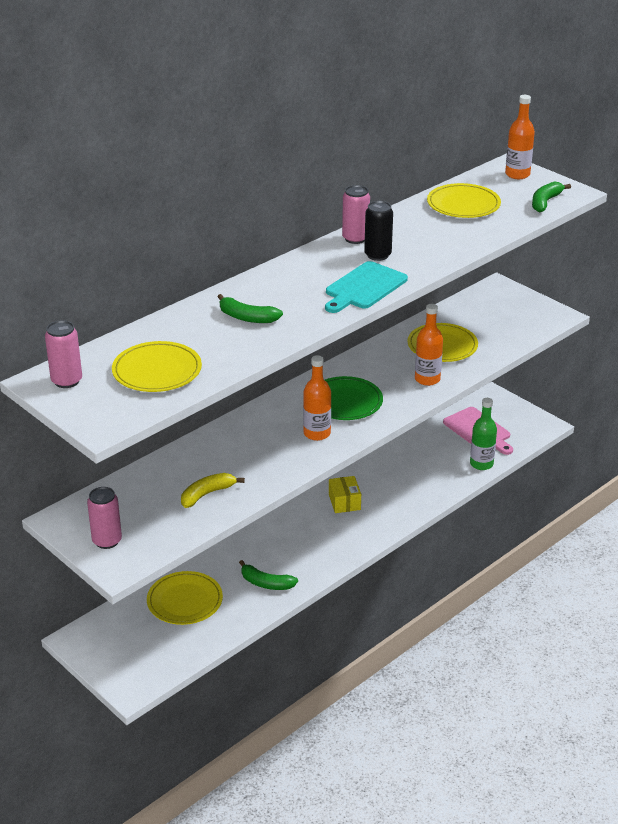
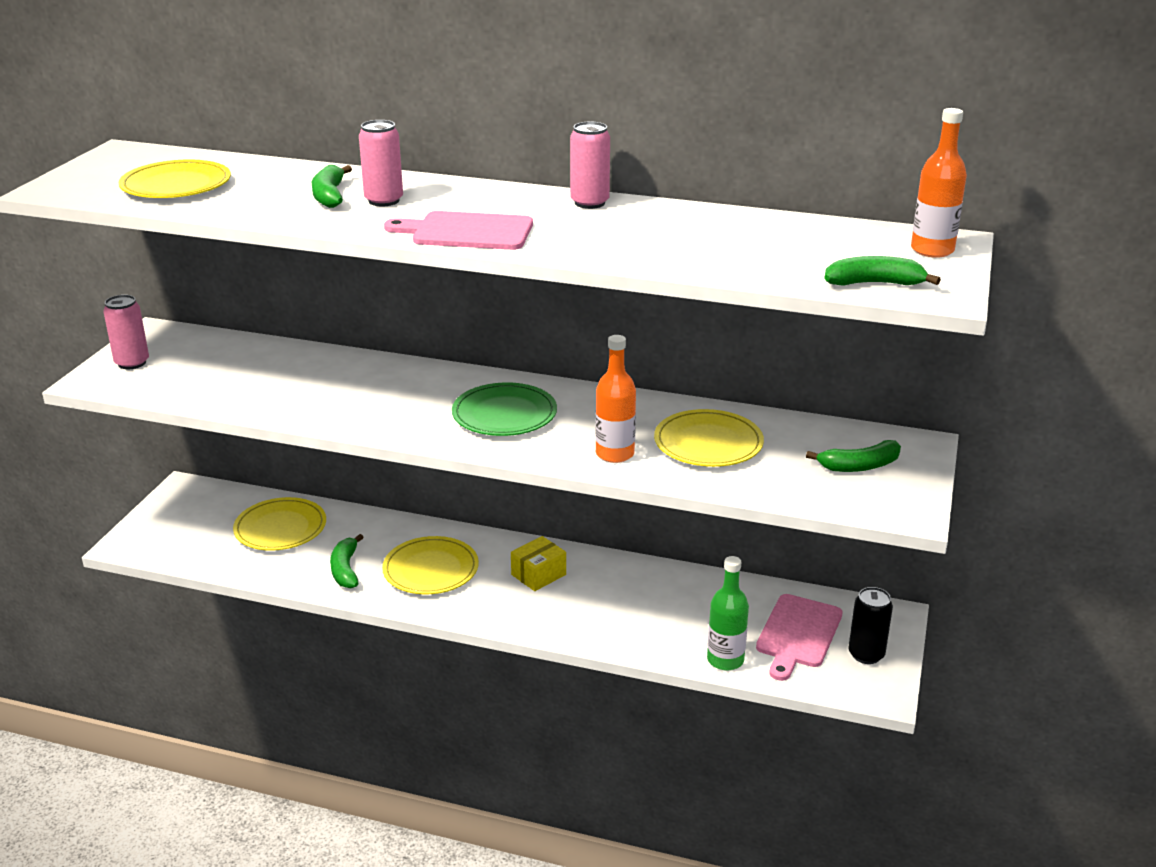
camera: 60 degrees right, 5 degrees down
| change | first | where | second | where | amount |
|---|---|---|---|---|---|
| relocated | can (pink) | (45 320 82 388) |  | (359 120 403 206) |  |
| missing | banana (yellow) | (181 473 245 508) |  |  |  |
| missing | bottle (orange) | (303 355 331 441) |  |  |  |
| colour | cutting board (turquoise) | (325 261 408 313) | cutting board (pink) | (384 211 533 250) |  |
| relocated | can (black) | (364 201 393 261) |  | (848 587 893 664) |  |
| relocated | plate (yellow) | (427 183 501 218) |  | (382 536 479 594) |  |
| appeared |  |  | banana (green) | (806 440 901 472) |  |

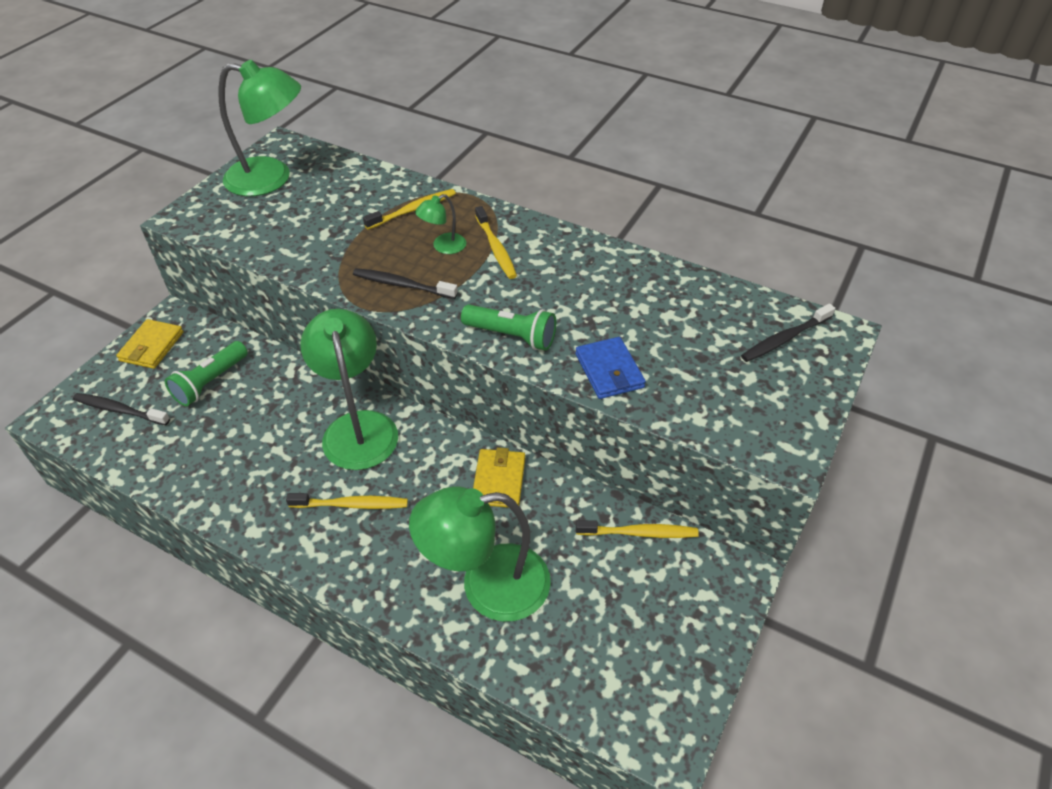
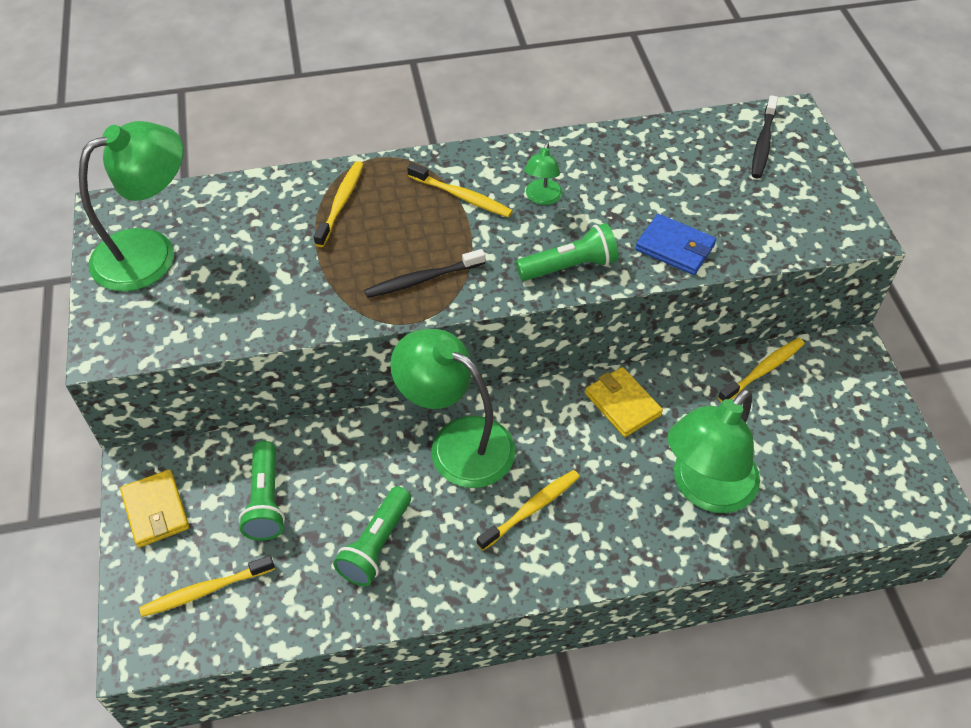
camera: 40 degrees left, 5 degrees up
| change | first | where | second | where | amount |
|---|---|---|---|---|---|
| colour | toothbrush (black) | (73 393 170 425) | toothbrush (yellow) | (139 555 275 617) |  |
| relocated | lamp (green) | (415 194 466 254) |  | (524 142 562 205) |  |
| appeared |  |  | flashlight (green) | (333 486 411 586) |  |

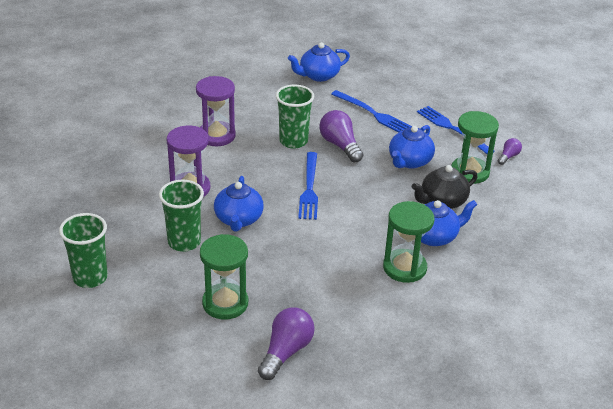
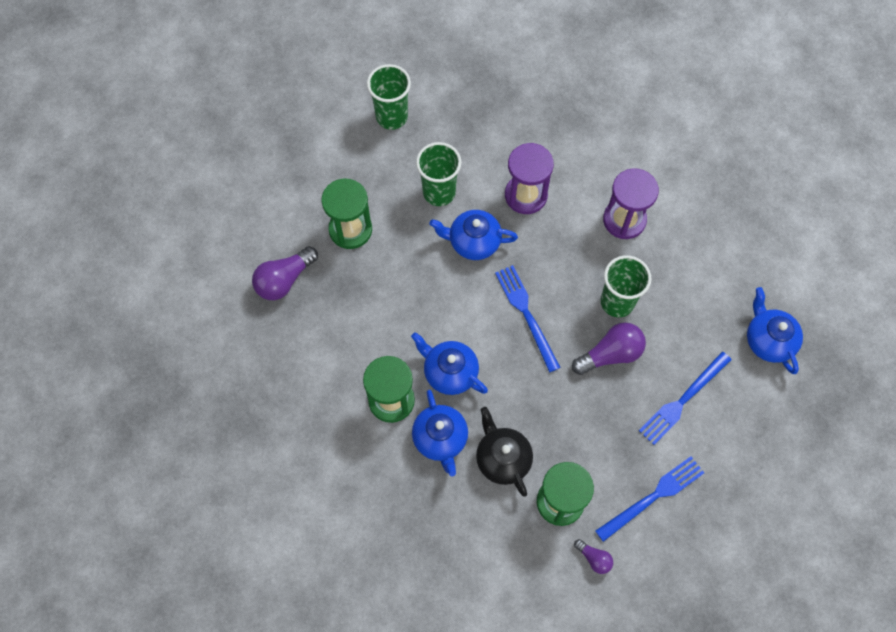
camera: 95 degrees right, 30 degrees up
| change | first | where | second | where | amount |
|---|---|---|---|---|---|
| spun | light bulb (purple) | (258 307 315 380) |  | (252 246 318 300) | 105 degrees clockwise |
| spun | fork (blue) | (298 152 318 220) |  | (495 265 561 372) | 60 degrees clockwise |
| relocated | teapot (blue) | (389 125 435 169) |  | (411 332 488 395) |  |

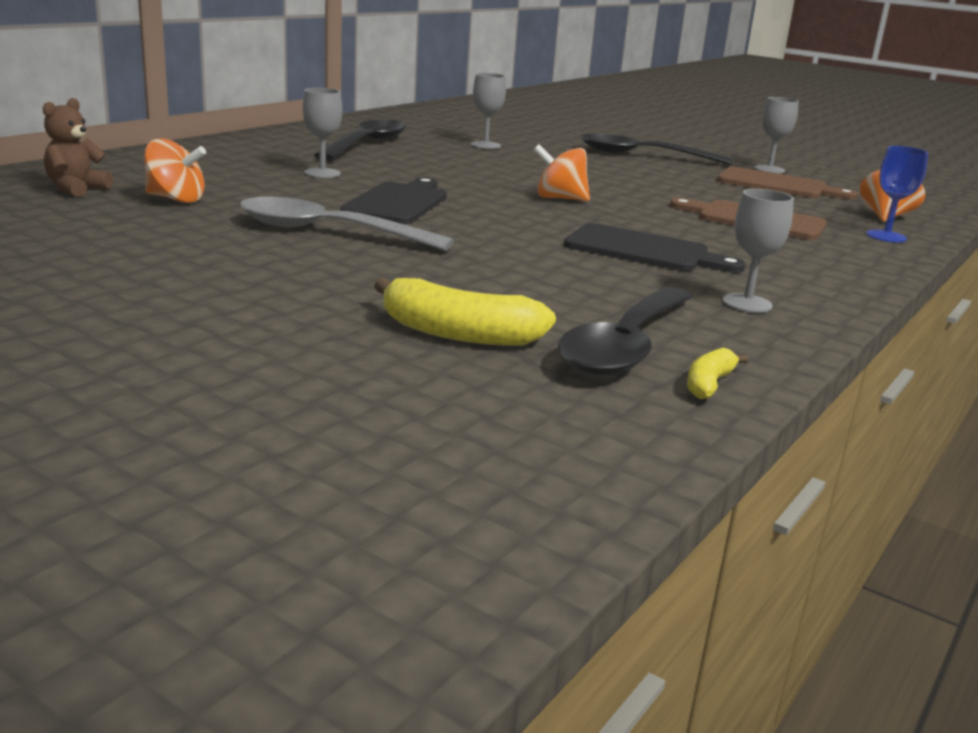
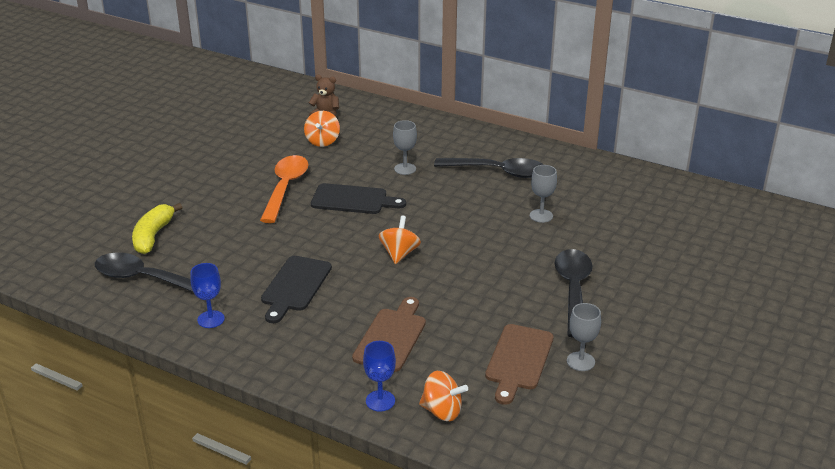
camera: 85 degrees right, 10 degrees up
| change | first | where | second | where | amount |
|---|---|---|---|---|---|
| colour | spoon (grey) | (240 197 454 251) | spoon (orange) | (260 155 308 223) |  |
| missing | banana (yellow) | (687 348 749 399) |  |  |  |
| colour | goblet (grey) | (722 189 794 313) | goblet (blue) | (190 263 225 328) |  |

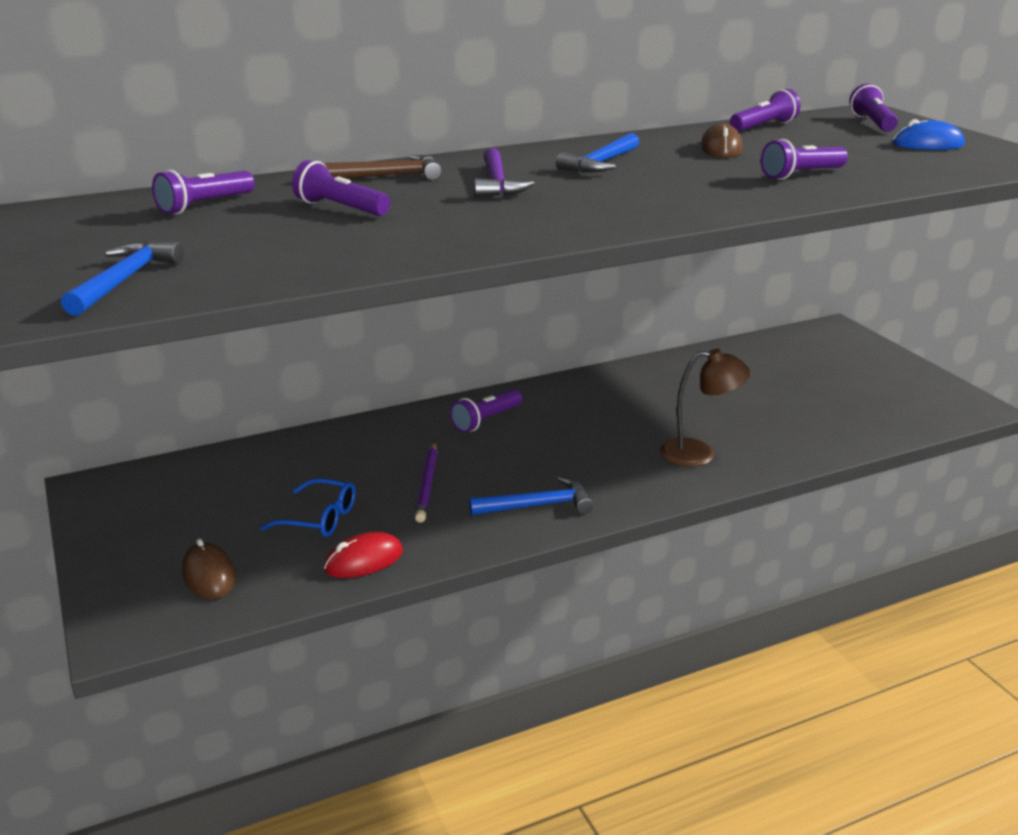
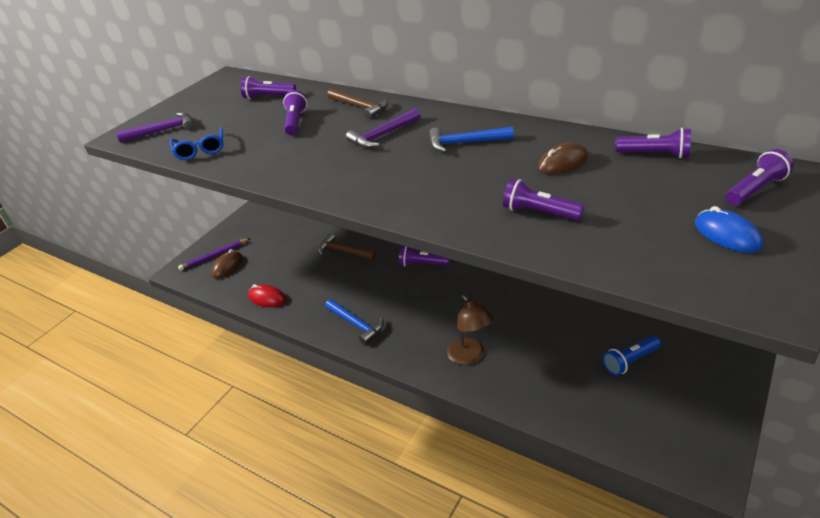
camera: 60 degrees right, 10 degrees up
| change | first | where | second | where | amount |
|---|---|---|---|---|---|
| colour | hammer (blue) | (61 240 184 316) | hammer (purple) | (116 112 194 143) |  |
| relocated | glasses (blue) | (260 478 356 537) |  | (170 127 224 160) |  |
| relocated | pencil (purple) | (415 442 438 523) |  | (178 238 250 271) |  |
| appeared |  |  | hammer (brown) | (318 233 377 260) |  |
| appeared |  |  | flashlight (blue) | (603 336 661 376) |  |

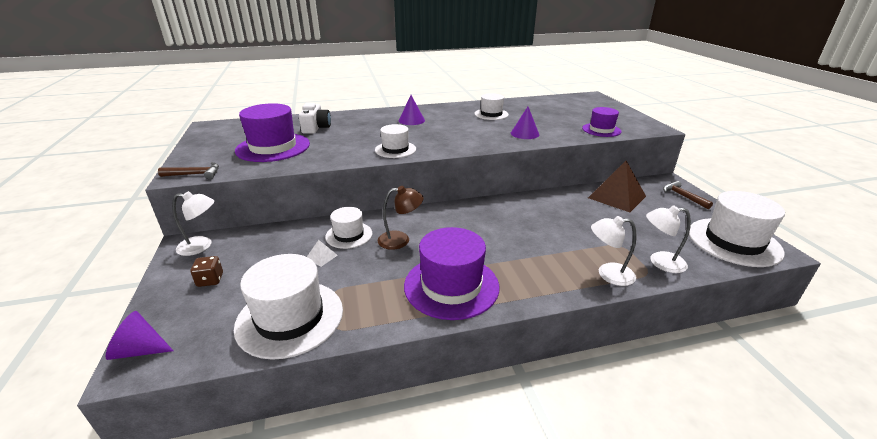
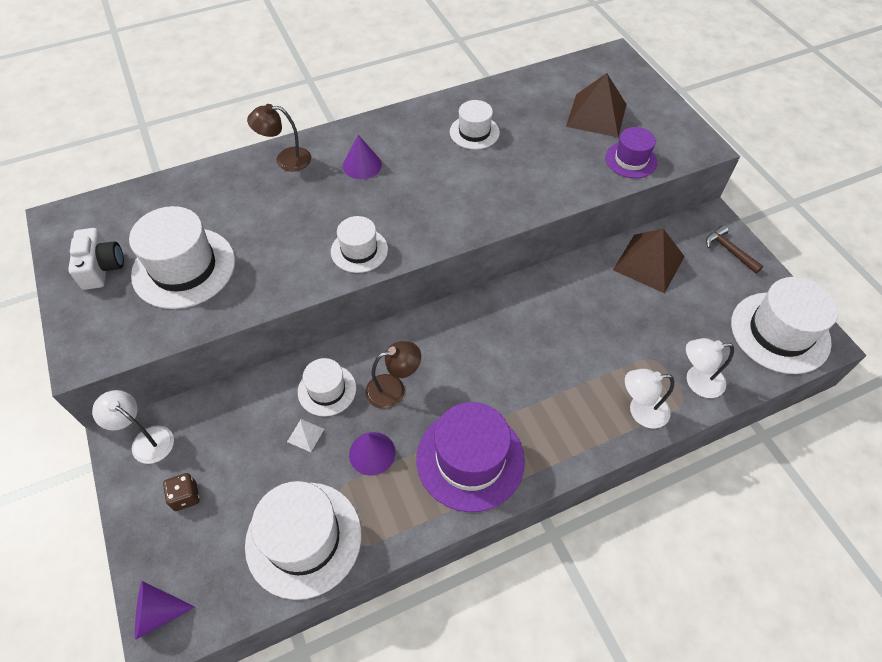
camera: 10 degrees left, 25 degrees up
| change | first | where | second | where | amount |
|---|---|---|---|---|---|
| missing | hammer (brown) | (158 162 219 179) |  |  |  |
| spun | lamp (white) | (172 191 214 256) |  | (92 390 174 464) | 135 degrees counterclockwise |
| colour | hat (purple) | (235 103 310 162) | hat (white) | (129 206 235 309) |  |
| relocated | camera (white) | (299 103 331 134) |  | (68 228 124 290) |  |
| relocated | cone (purple) | (511 107 539 139) |  | (349 432 395 476) |  |
| appeared |  |  | lamp (brown) | (247 104 311 171) |  |
| appeared |  |  | pyramid (brown) | (566 73 627 137) |  |

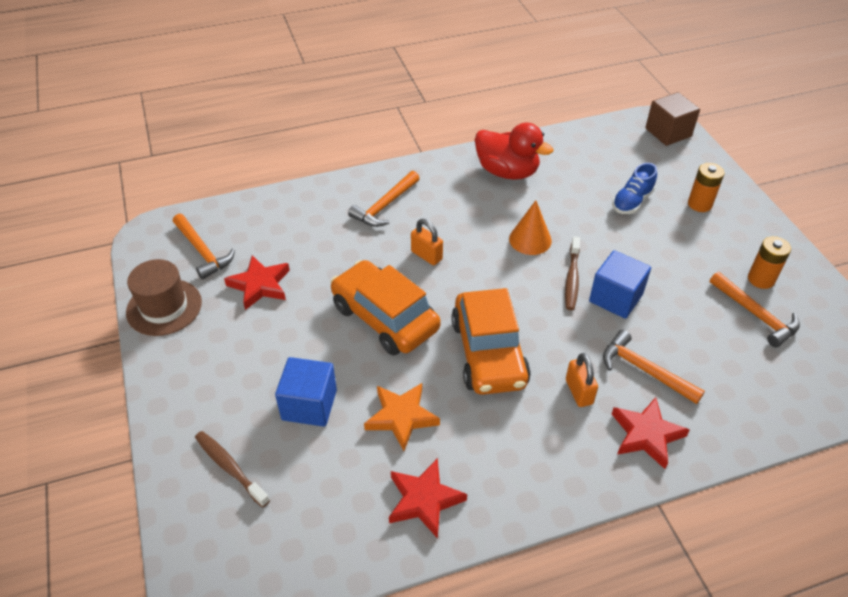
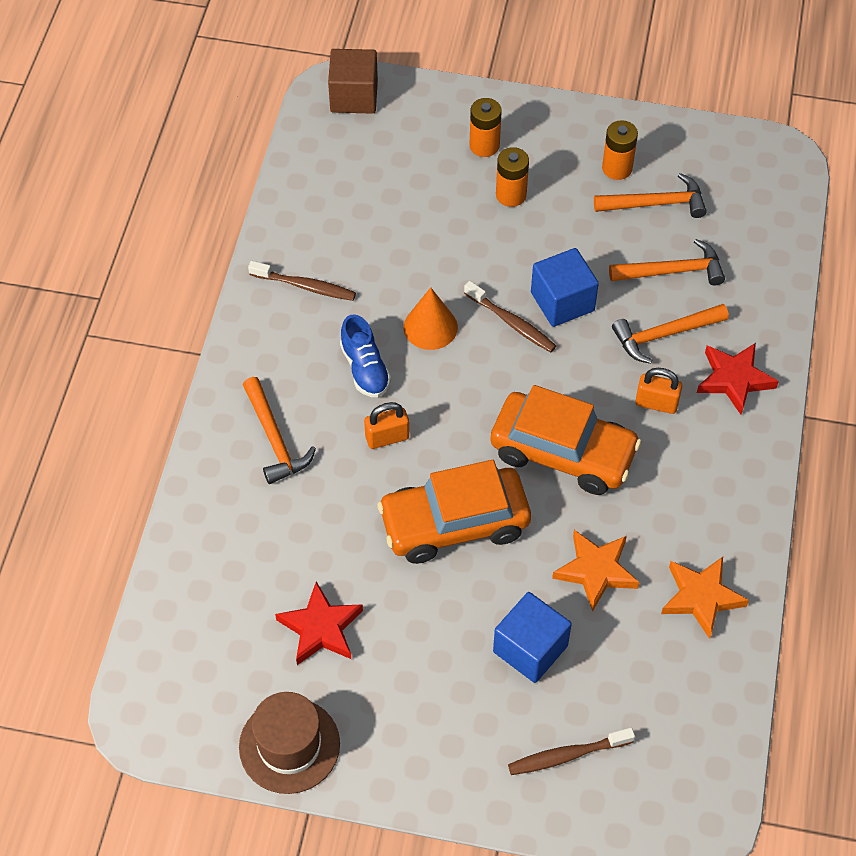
camera: 60 degrees left, 10 degrees up
| change | first | where | second | where | amount |
|---|---|---|---|---|---|
| relocated | hammer (orange) | (173 214 235 280) |  | (609 239 725 285) |  |
| colour | star (red) | (389 458 467 539) | star (orange) | (661 557 749 639) |  |
| exchanged | duck (red) | (475 123 553 180) | toothbrush (brown) | (248 261 356 301) |  |
| relocated | shoe (blue) | (612 163 657 214) |  | (340 314 391 397) |  |
| appeared |  |  | battery (orange) | (496 147 529 207) |  |

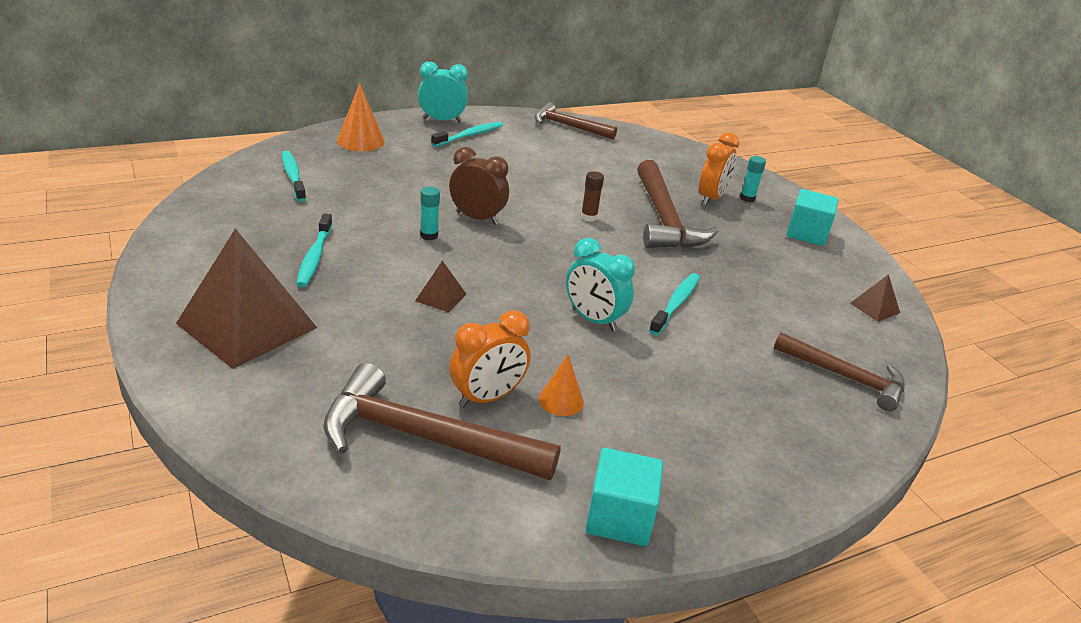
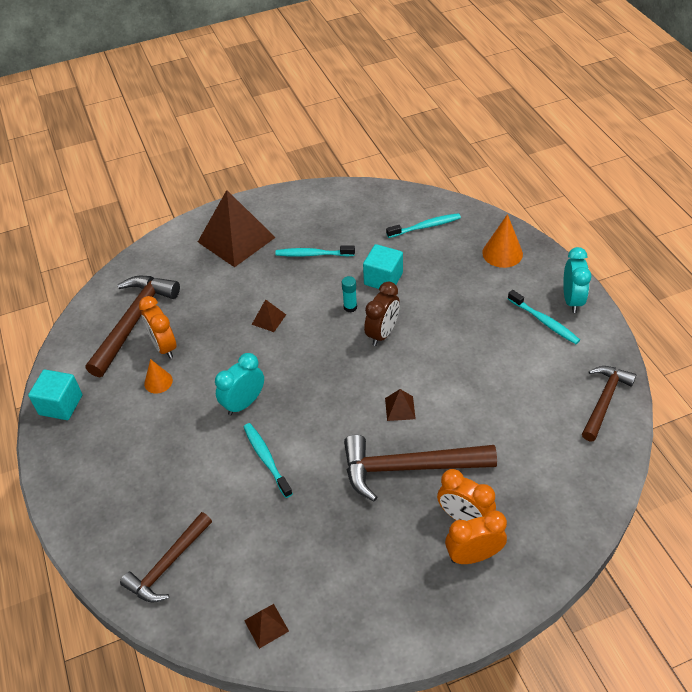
camera: 100 degrees right, 15 degrees up
| change | first | where | second | where | amount |
|---|---|---|---|---|---|
| exchanged | glue stick (brown) | (581 171 604 222) | pyramid (brown) | (385 389 416 421) |  |
| spun | toothbrush (turquoise) | (649 273 700 335) |  | (244 423 293 498) | 150 degrees counterclockwise |
| exchanged | glue stick (turquoise) | (740 156 766 202) | clock (orange) | (445 510 507 564) |  |
| relocated | cube (turquoise) | (786 189 839 246) |  | (363 244 403 289) |  |

